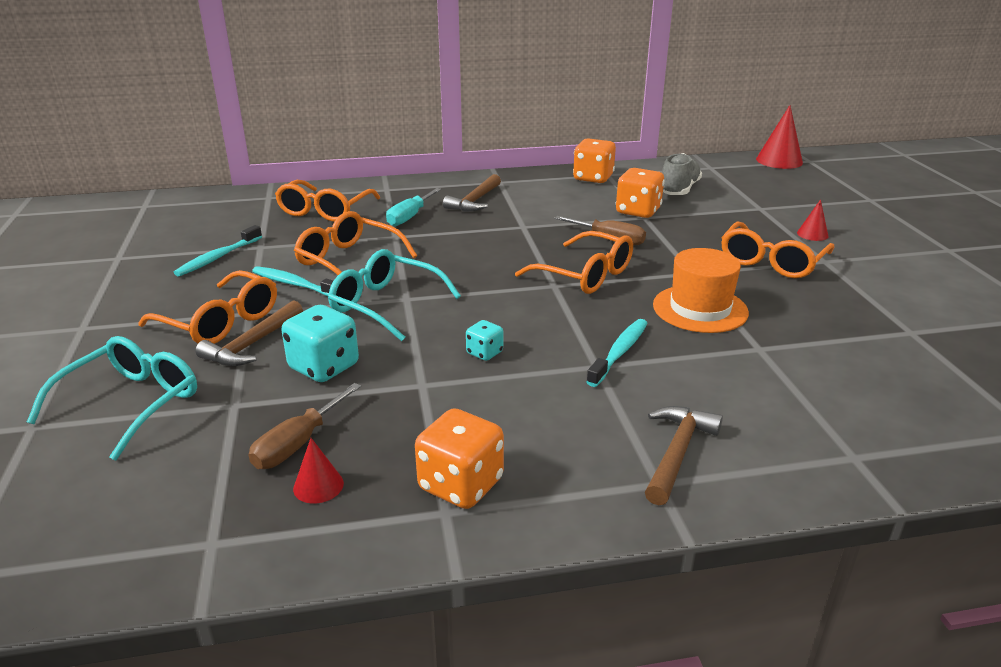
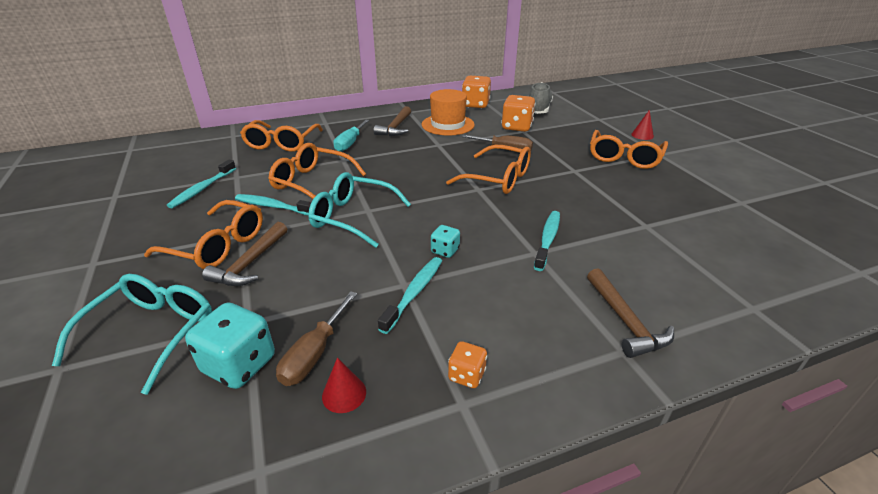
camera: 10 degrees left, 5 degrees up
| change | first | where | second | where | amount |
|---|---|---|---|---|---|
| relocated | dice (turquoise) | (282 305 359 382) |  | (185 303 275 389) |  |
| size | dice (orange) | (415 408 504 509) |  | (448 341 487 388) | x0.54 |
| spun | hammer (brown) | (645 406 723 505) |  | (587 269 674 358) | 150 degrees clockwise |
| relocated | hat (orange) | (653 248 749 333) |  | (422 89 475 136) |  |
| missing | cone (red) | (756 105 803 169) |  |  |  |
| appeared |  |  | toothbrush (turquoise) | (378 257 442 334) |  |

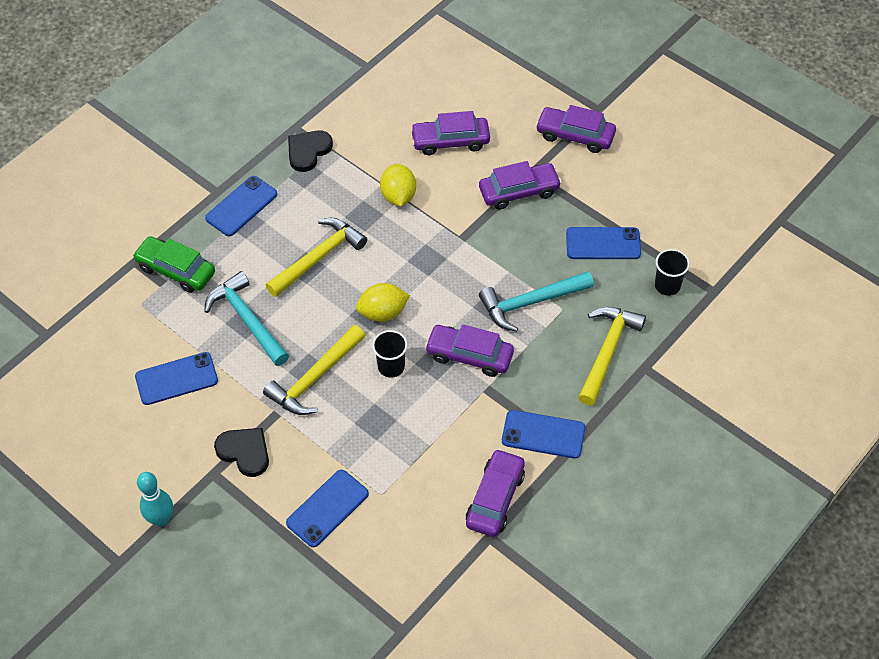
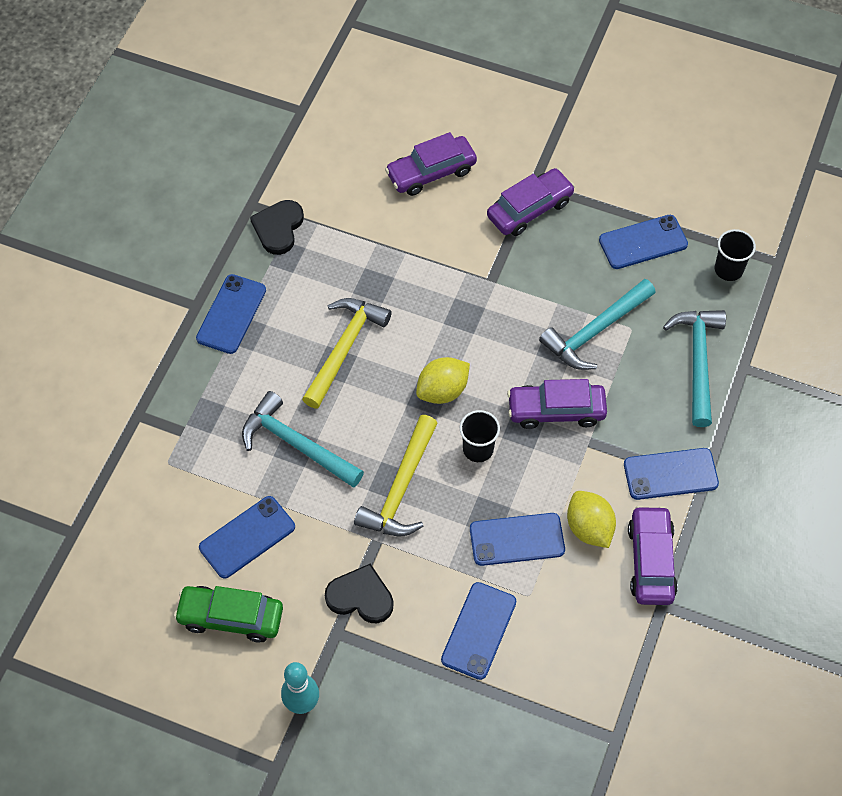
camera: 20 degrees left, 5 degrees up
| change | first | where | second | where | amount |
|---|---|---|---|---|---|
| relocated | car (green) | (133 236 215 293) |  | (174 586 283 642) |  |
| relocated | lemon (yellow) | (380 164 416 206) |  | (567 491 616 548) |  |
| missing | car (purple) | (536 105 616 153) |  |  |  |
| colour | hammer (yellow) | (578 307 646 406) | hammer (turquoise) | (663 310 726 427) |  |
| appeared |  |  | phone (blue) | (470 513 565 566) |  |

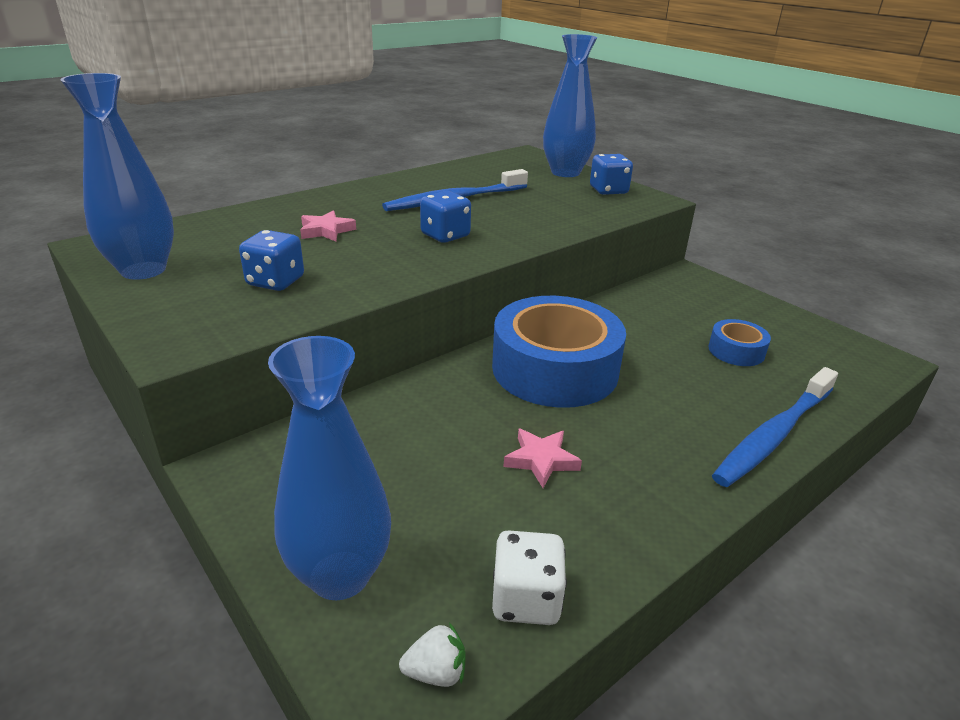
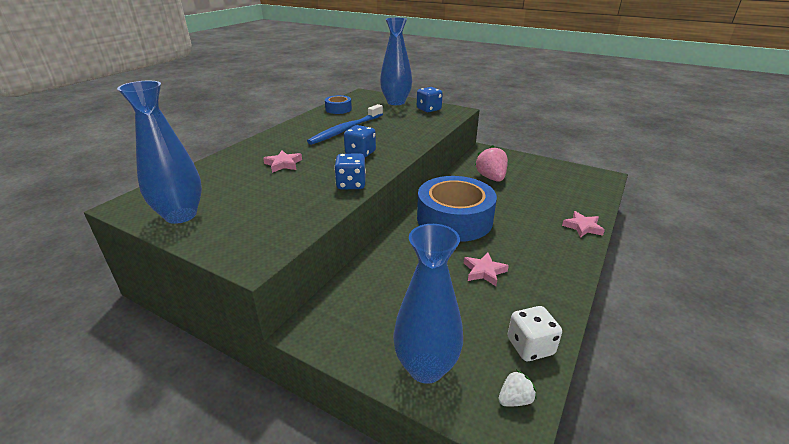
camera: 20 degrees left, 0 degrees up
| change | first | where | second | where | amount |
|---|---|---|---|---|---|
| relocated | dice (blue) | (239 230 304 291) |  | (334 153 366 189) |  |
| relocated | tape (blue) | (708 319 771 366) |  | (325 95 352 114) |  |
| exchanged | toothbrush (blue) | (712 367 838 487) | star (pink) | (562 211 605 238) |  |
| appeared |  |  | strawberry (pink) | (475 145 508 182) |  |

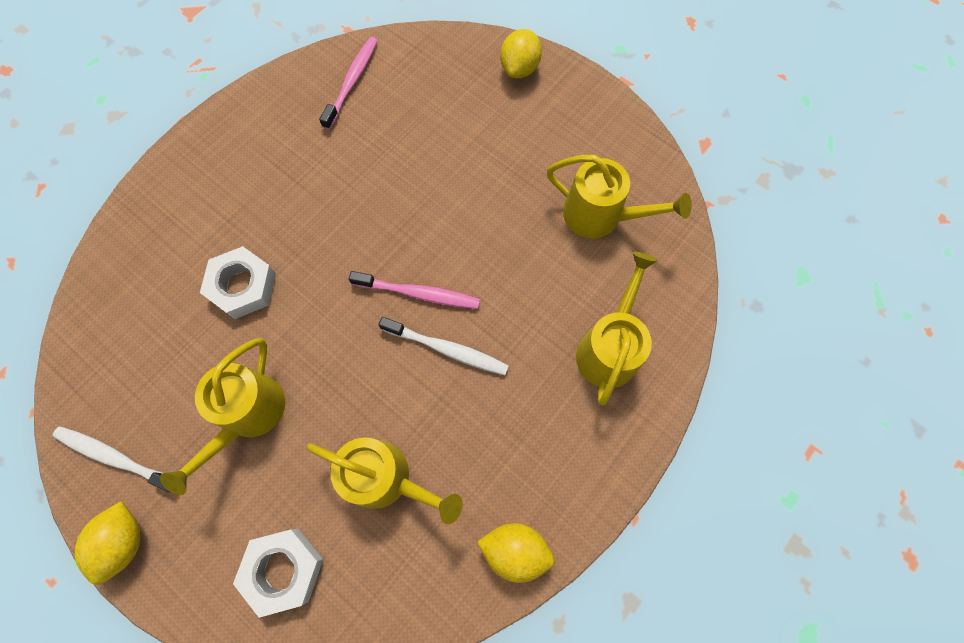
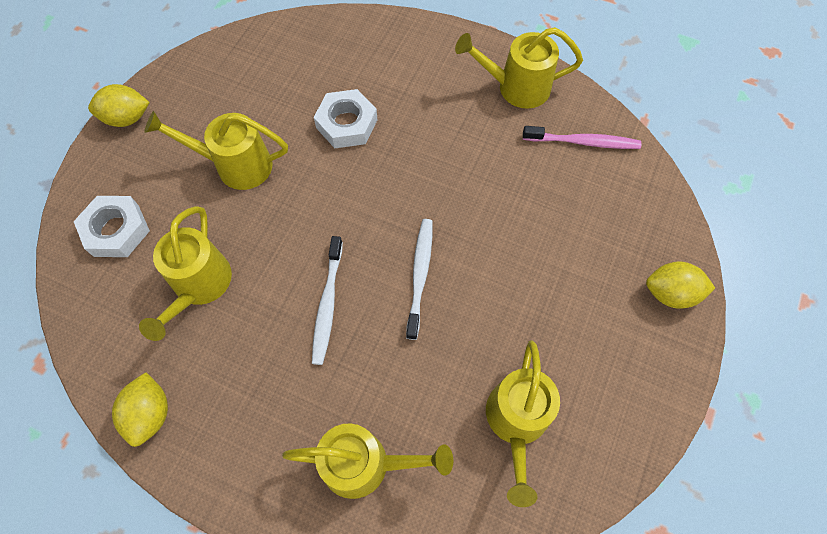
camera: 75 degrees right, 5 degrees down
| change | first | where | second | where | amount |
|---|---|---|---|---|---|
| relocated | toothbrush (white) | (52 426 170 492) |  | (406 219 432 340) |  |
| missing | toothbrush (pink) | (349 271 480 309) |  |  |  |
| appeared |  |  | watering can (yellow) | (455 27 583 109) |  |

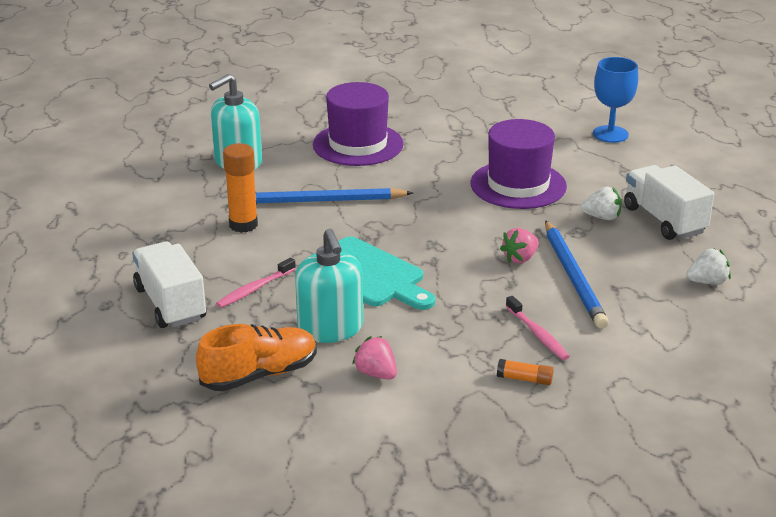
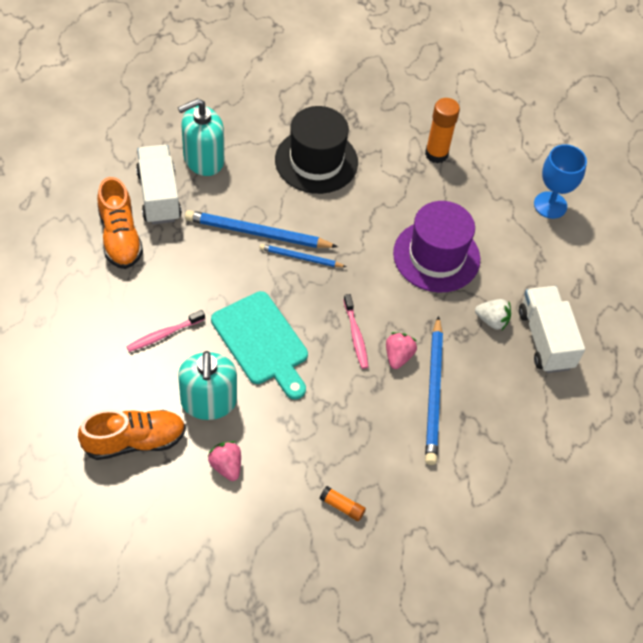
camera: 10 degrees right, 25 degrees up
| change | first | where | second | where | amount |
|---|---|---|---|---|---|
| relocated | truck (white) | (132 242 206 328) |  | (136 145 182 224) |  |
| relocated | glue stick (orange) | (223 143 258 233) |  | (425 98 460 163) |  |
| colour | hat (purple) | (313 82 404 166) | hat (black) | (275 106 358 194) |  |
| spun | strawberry (pink) | (500 228 539 264) |  | (386 332 417 369) | 135 degrees clockwise |
| relocated | toothbrush (pink) | (506 296 570 360) |  | (343 294 369 369) |  |
| missing | strawberry (white) | (686 248 731 285) |  |  |  |
| appeared |  |  | shoe (orange) | (97 177 143 269) |  |
| appeared |  |  | pencil (blue) | (259 244 346 267) |  |

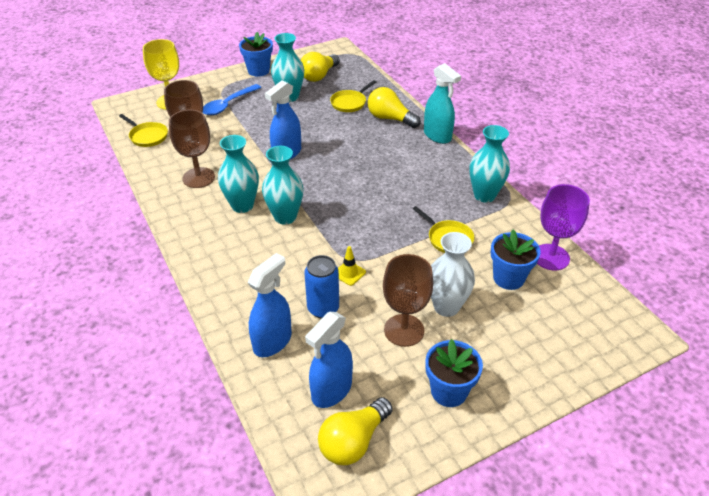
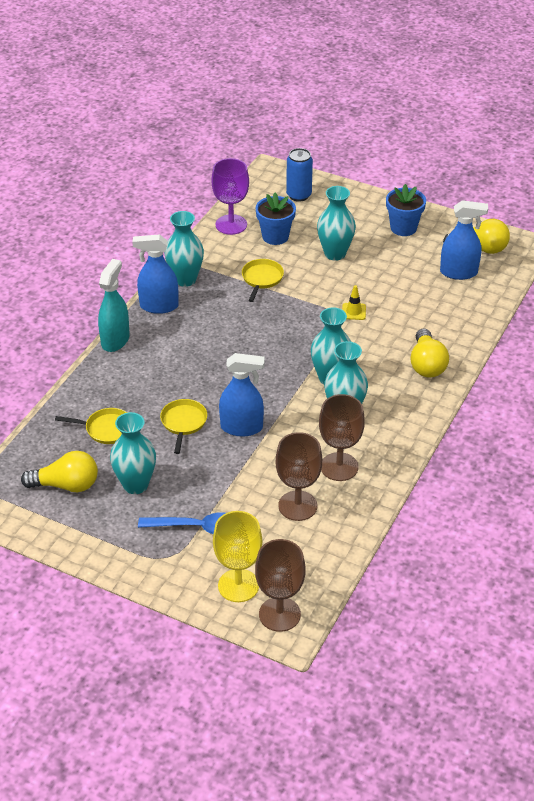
camera: 125 degrees left, 0 degrees up
| change | first | where | second | where | amount |
|---|---|---|---|---|---|
| relocated | pan (yellow) | (119 114 168 147) |  | (160 399 207 454) |  |
| missing | flower pot (blue) | (239 32 273 77) |  |  |  |
| relocated | spray bottle (blue) | (247 253 292 357) |  | (132 234 179 314) |  |
| relocated | can (blue) | (304 255 339 318) |  | (286 148 313 202) |  |
| relocated | light bulb (yellow) | (368 87 421 128) |  | (410 328 449 378) |  |
| relocated | goblet (brown) | (383 254 433 347) |  | (255 539 306 632) |  |
| colour | vase (white) | (431 232 475 317) | vase (turquoise) | (317 186 356 261) |  |

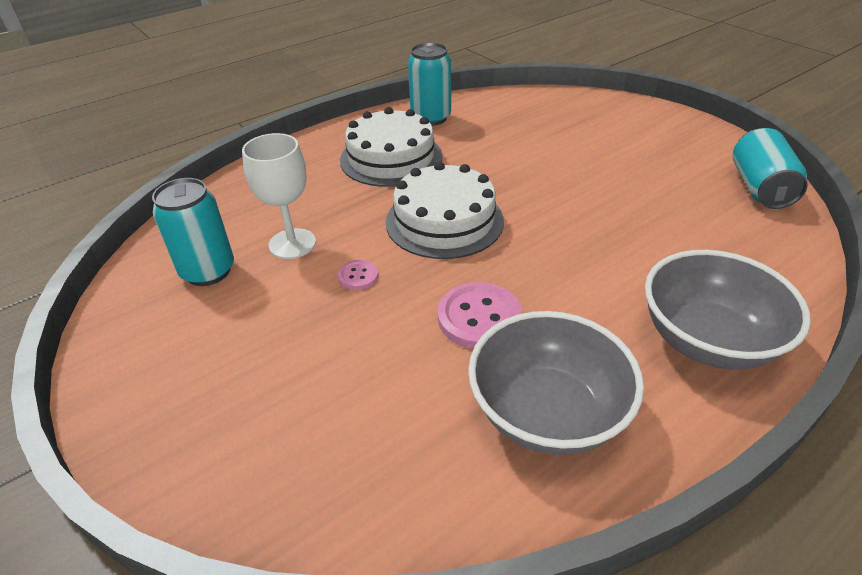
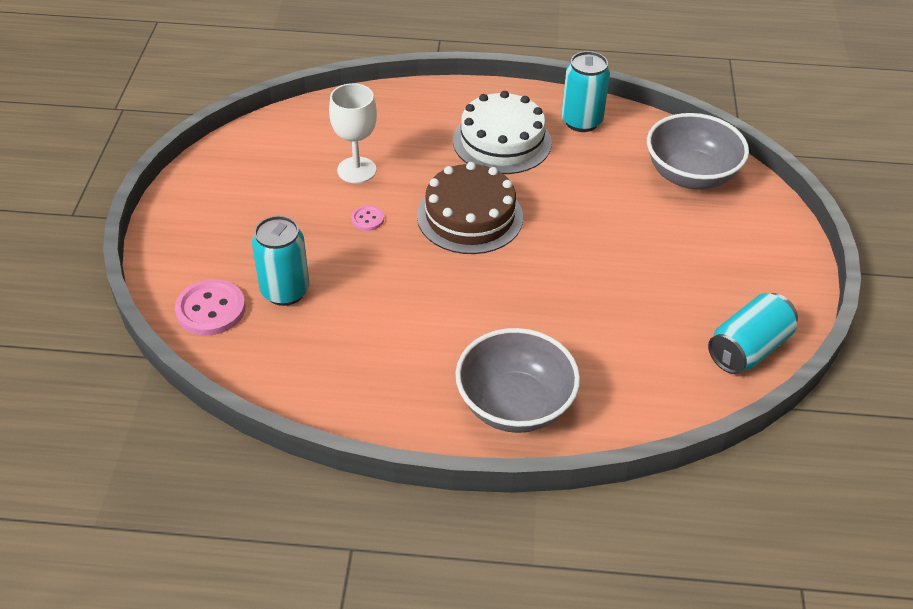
camera: 40 degrees right, 5 degrees up
| change | first | where | second | where | amount |
|---|---|---|---|---|---|
| relocated | can (turquoise) | (152 178 234 286) |  | (252 216 309 306) |  |
| colour | cake (white) | (386 162 504 259) | cake (brown) | (417 162 523 254) |  |
| relocated | button (pink) | (438 282 522 349) |  | (175 279 245 336) |  |
| relocated | bowl (grey) | (468 311 644 455) |  | (647 113 749 189) |  |

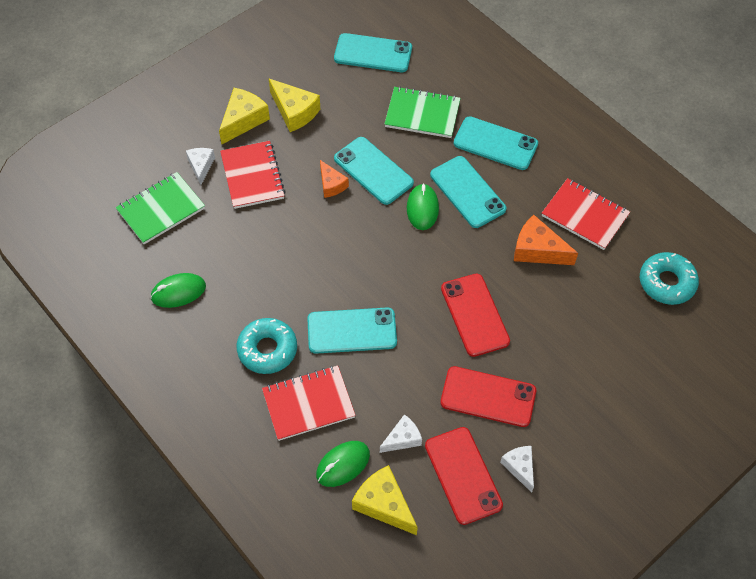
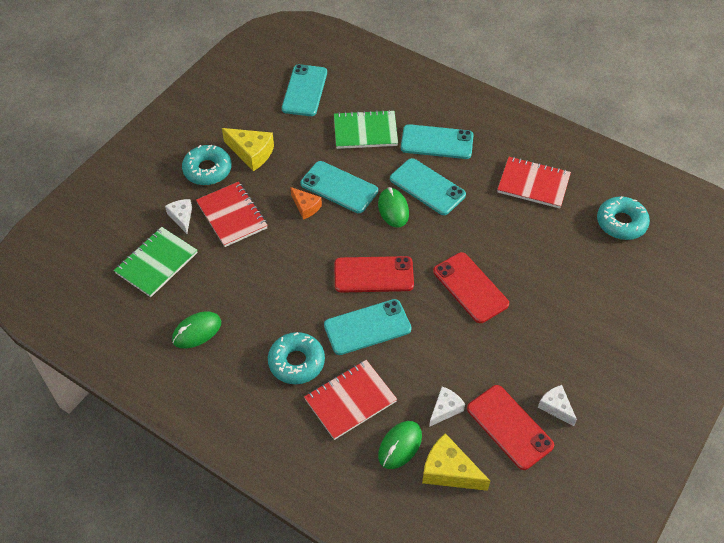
camera: 15 degrees left, 5 degrees down
| change | first | where | second | where | amount |
|---|---|---|---|---|---|
| exchanged | cheese (yellow) | (219 88 270 144) | donut (turquoise) | (182 145 232 185) |  |
| spun | phone (turquoise) | (334 33 412 72) |  | (282 64 327 116) | 75 degrees counterclockwise |
| relocated | phone (red) | (440 366 536 427) |  | (335 256 414 293) |  |
| missing | cheese (orange) | (514 215 578 265) |  |  |  |

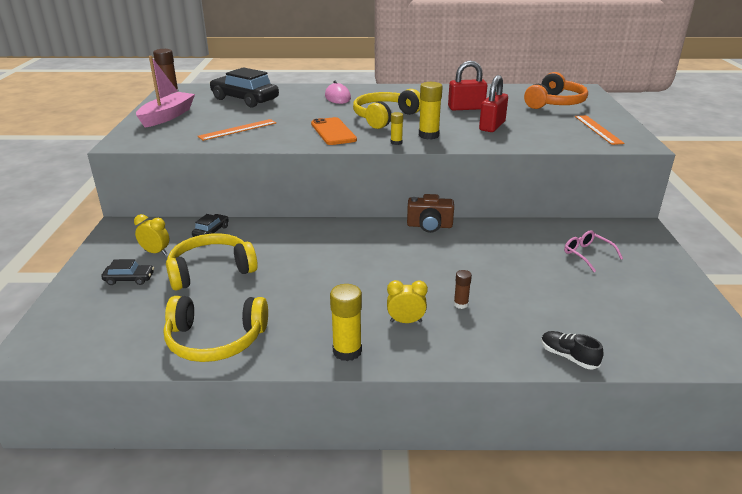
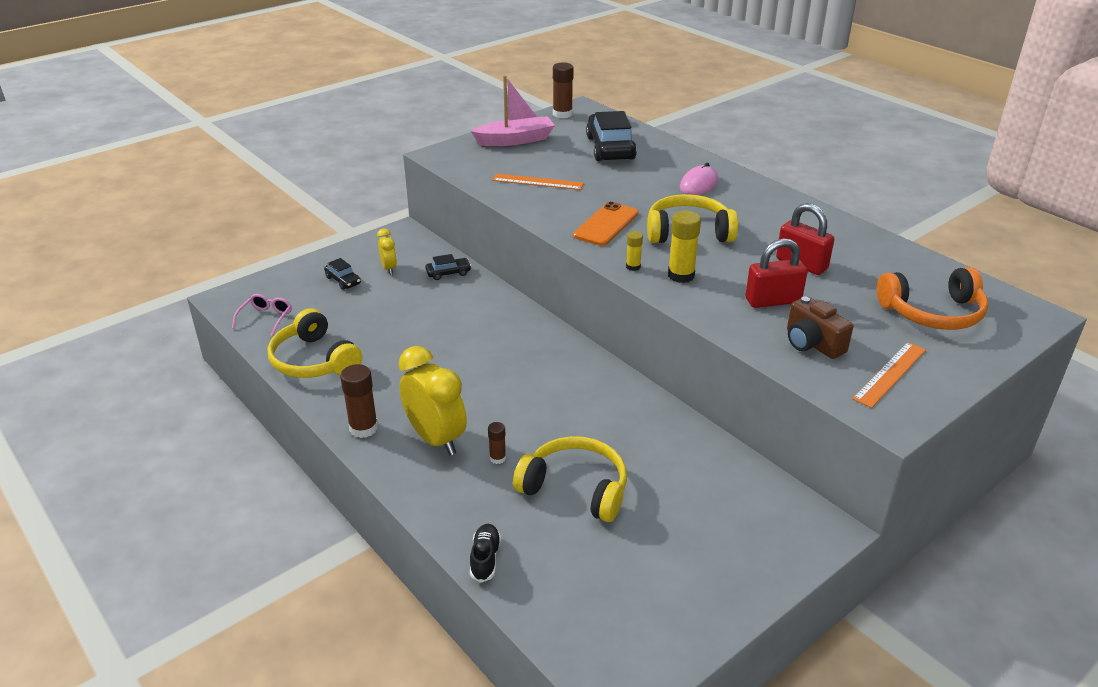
camera: 50 degrees right, 5 degrees up
| change | first | where | second | where | amount |
|---|---|---|---|---|---|
| relocated | headphones (yellow) | (166 233 258 291) |  | (513 436 627 522) |  |
| colour | glue stick (yellow) | (330 284 362 361) | glue stick (brown) | (340 364 378 438) |  |
| size | clock (yellow) | (387 280 428 323) |  | (398 346 467 455) | x1.94 |
| relocated | camera (brown) | (407 194 454 233) |  | (787 296 853 359) |  |
| relocated | glasses (pink) | (564 230 623 272) |  | (232 294 292 337) |  |

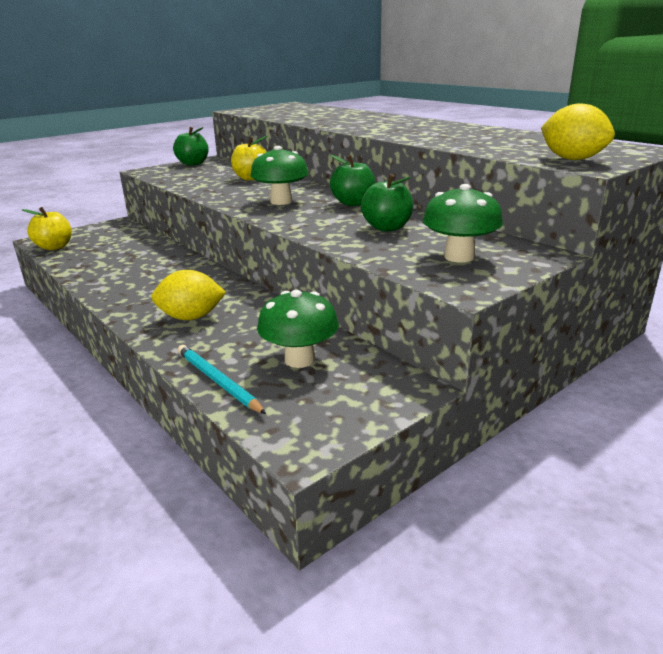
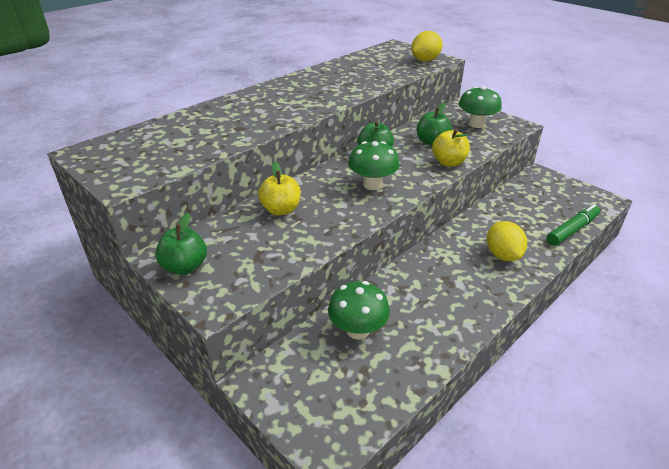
camera: 95 degrees left, 10 degrees up
| change | first | where | second | where | amount |
|---|---|---|---|---|---|
| relocated | apple (yellow) | (22 207 72 250) |  | (432 129 470 167) |  |
| exchanged | pencil (turquoise) | (178 345 266 414) | marker (green) | (547 204 600 246) |  |
| relocated | mushroom (green) | (257 290 339 368) |  | (328 281 390 339) |  |

